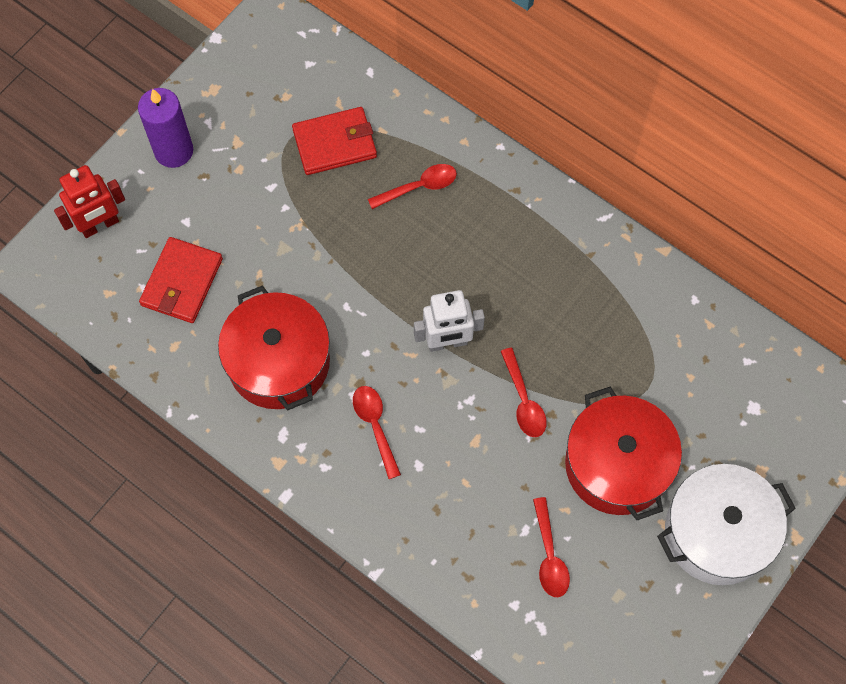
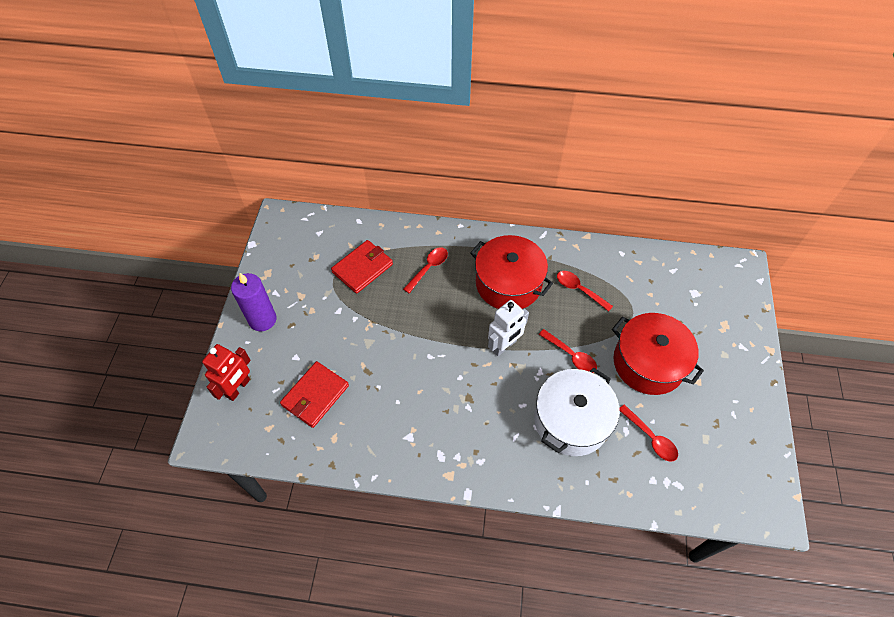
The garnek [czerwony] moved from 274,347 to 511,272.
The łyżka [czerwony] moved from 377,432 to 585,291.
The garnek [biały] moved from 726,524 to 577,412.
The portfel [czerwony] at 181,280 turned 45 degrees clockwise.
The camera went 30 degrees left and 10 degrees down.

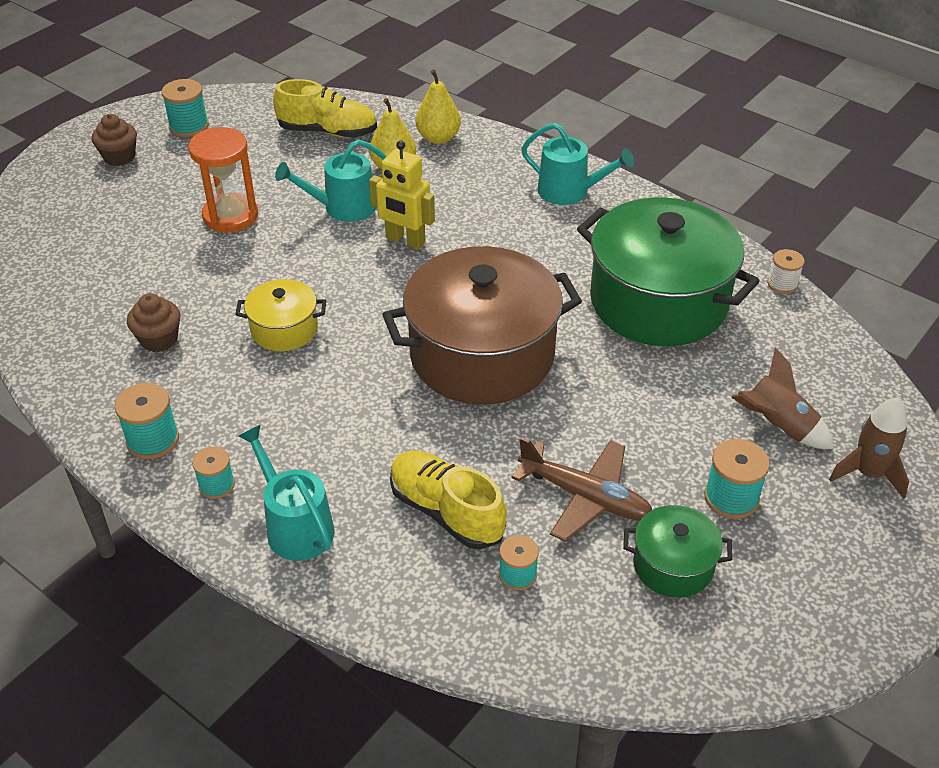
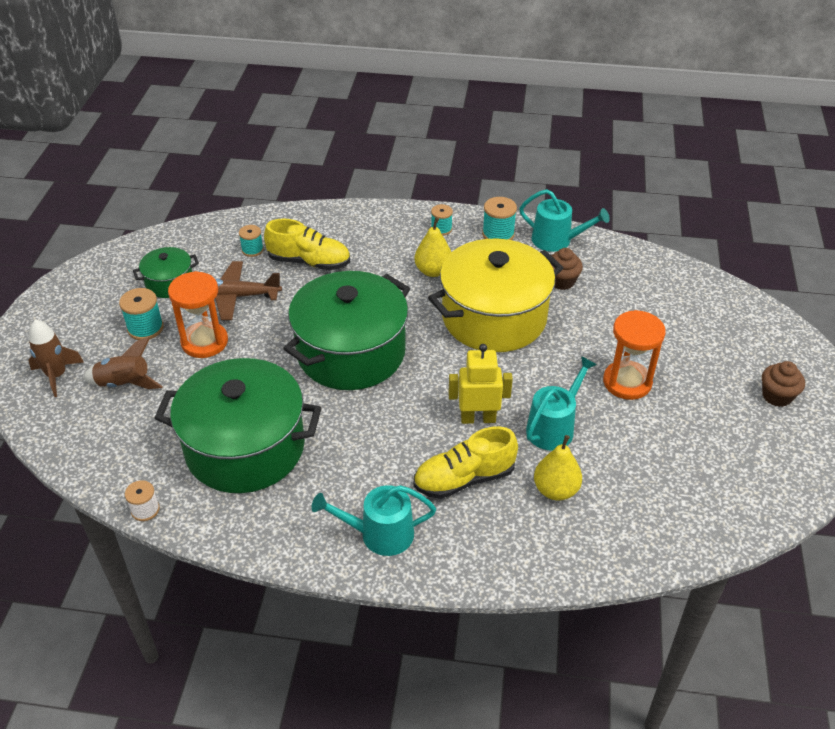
The szpulka [turkusowy] at 185,108 disappeared.
The klepsydra [pomarańczowy] at 198,314 appeared.
The konewka [turkusowy] moved from 286,493 to 564,220.
The but [żółty] moved from 325,108 to 465,462.
The gruszka [żółty] moved from 438,107 to 432,247.
The garnek [brązowy] at 482,325 became the garnek [zielony] at 346,330.
The garnek [żółty] at 280,315 changed to 2.11 times the size.
The camera went 150 degrees right and 0 degrees up.

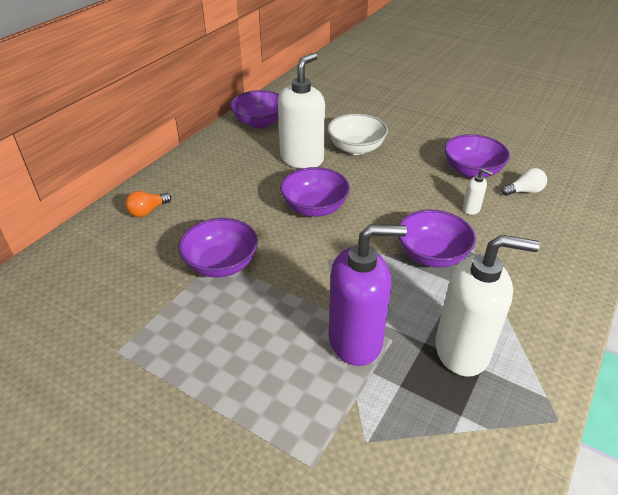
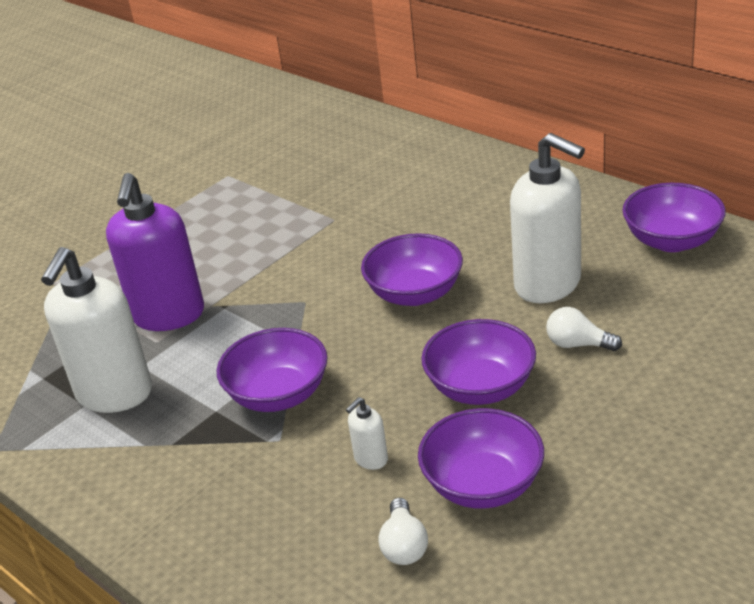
The żarówka [pomarańczowy] at 148,204 disappeared.
The miska [fioletowy] moved from 218,247 to 478,362.
The miska [biały] at 357,134 was replaced by the żarówka [biały] at 584,329.
The camera went 105 degrees right and 5 degrees down.

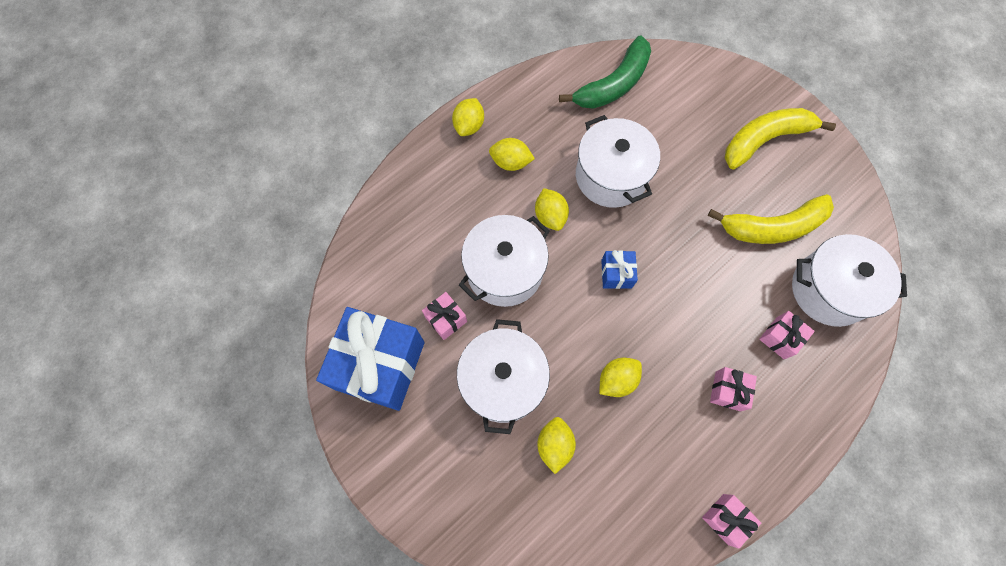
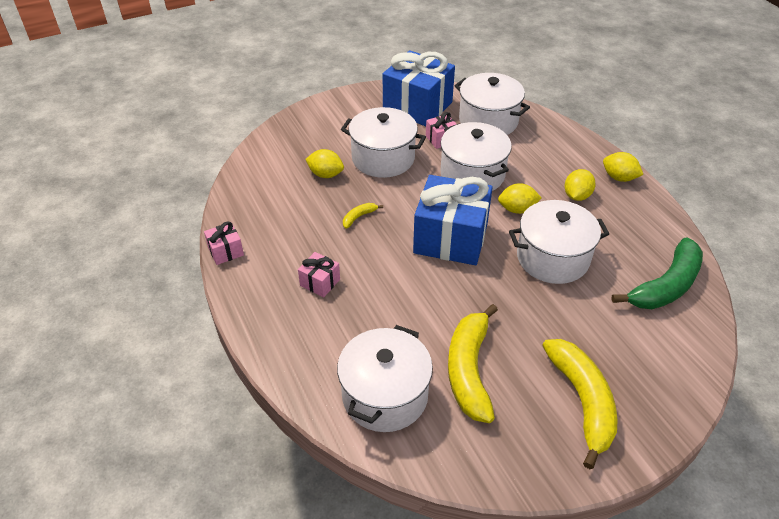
The prezent [różowy] at 787,335 disappeared.
The garnek [biały] at 492,104 appeared.
The cytryna [żółty] at 620,377 was replaced by the banan [żółty] at 363,216.
The banan [zielony] at 605,72 turned 105 degrees counterclockwise.
The prezent [niebieski] at 619,269 changed to 2.27 times the size.
The camera went 105 degrees right and 25 degrees down.

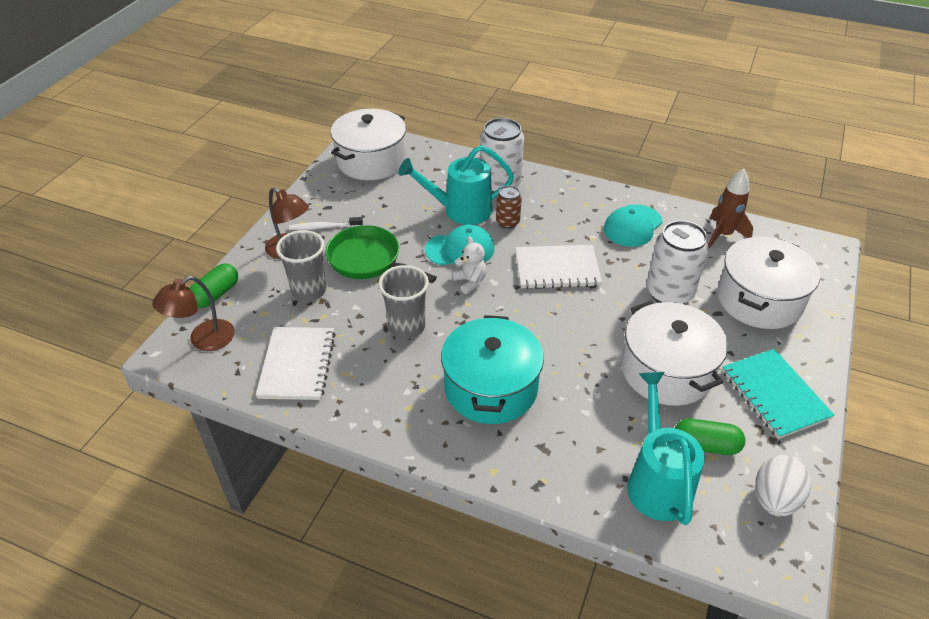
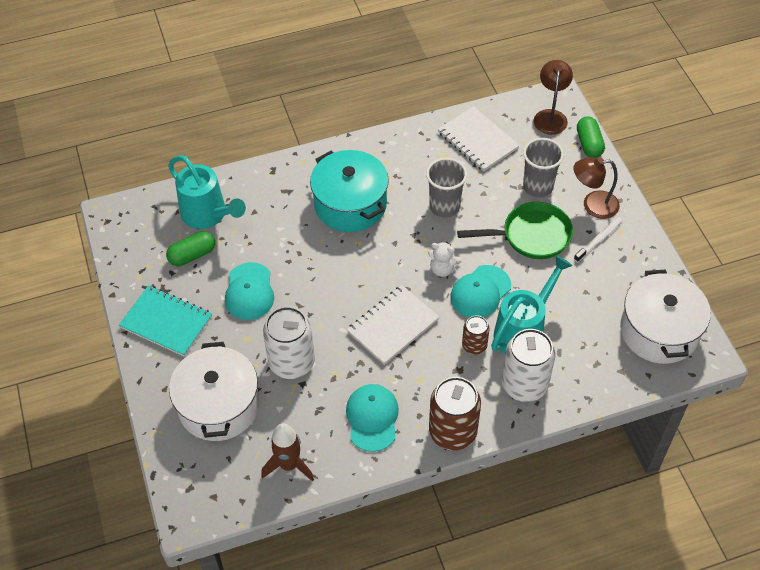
The jajko [biały] at 783,486 disappeared.
The puszka [brązowy] at 455,413 appeared.
The garnek [biały] at 674,353 was replaced by the czapka [turkusowy] at 249,291.
The camera went 140 degrees right and 10 degrees up.

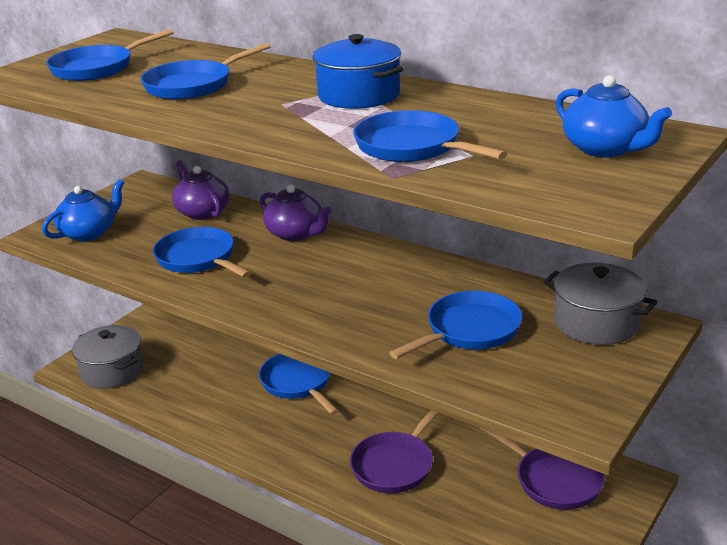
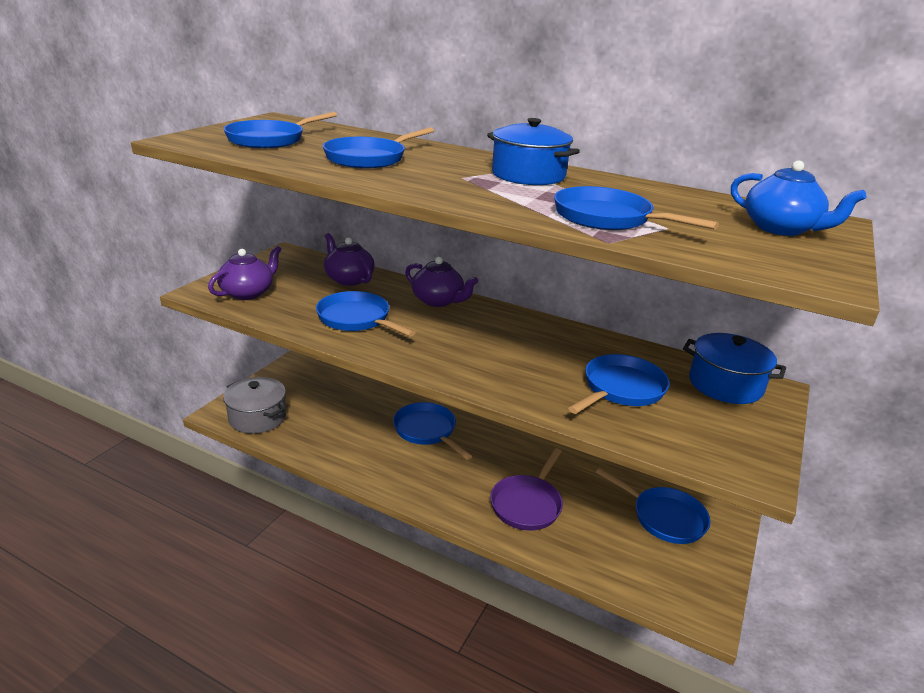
The imbryk [niebieski] at 83,210 became the imbryk [fioletowy] at 244,273.
The patelnia [fioletowy] at 542,469 became the patelnia [niebieski] at 653,506.
The garnek [szary] at 600,304 became the garnek [niebieski] at 734,368.
The camera went 10 degrees left and 0 degrees up.

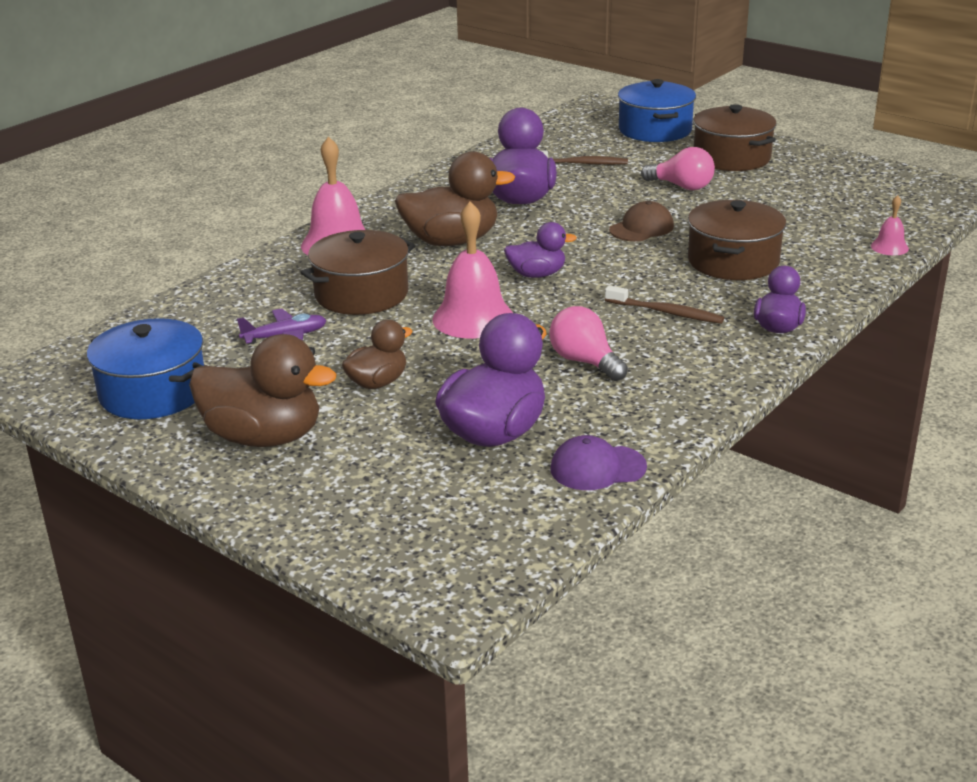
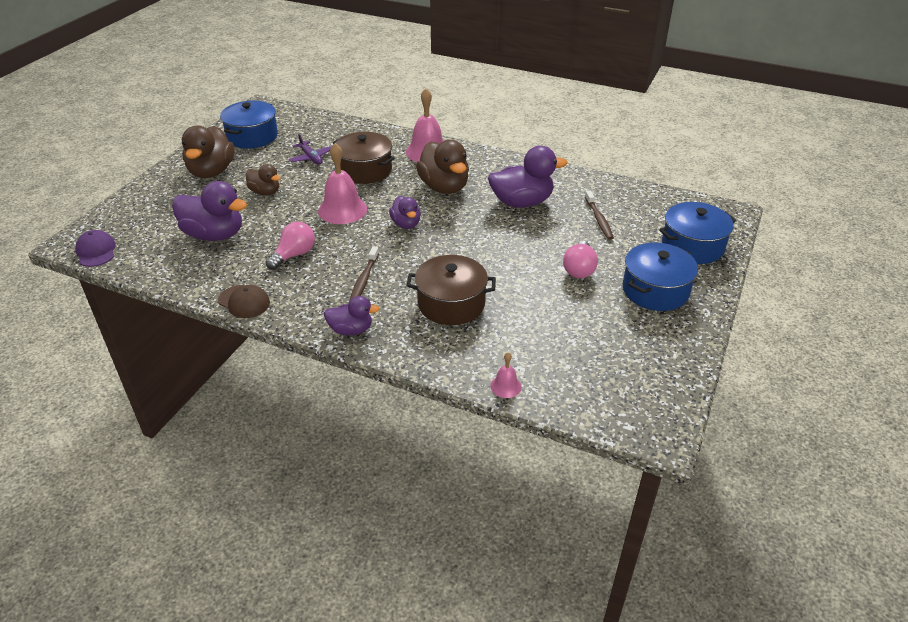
The czapka [fioletowy] moved from 598,462 to 95,248.
The czapka [brązowy] moved from 641,221 to 244,301.
The garnek [brązowy] at 735,137 became the garnek [niebieski] at 660,277.
The camera went 75 degrees right and 10 degrees up.

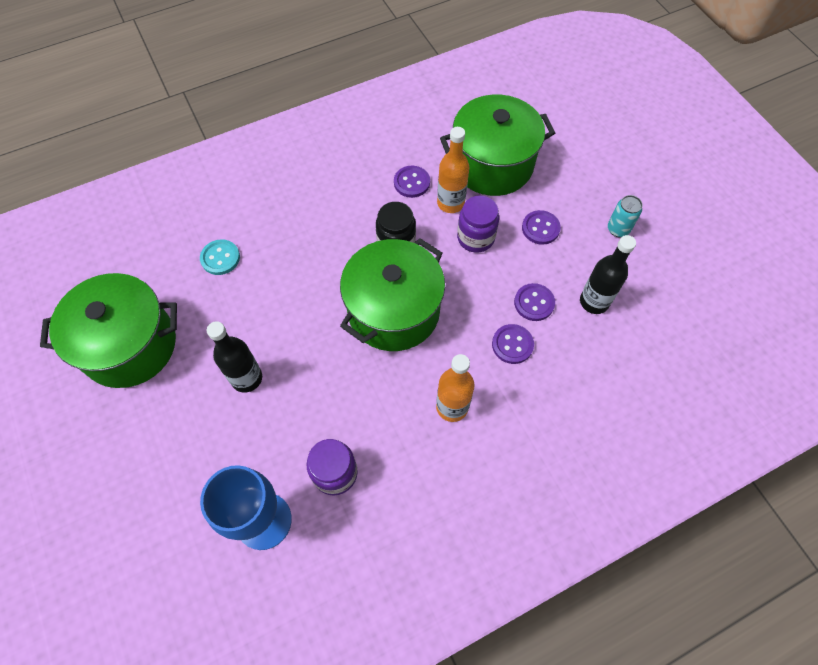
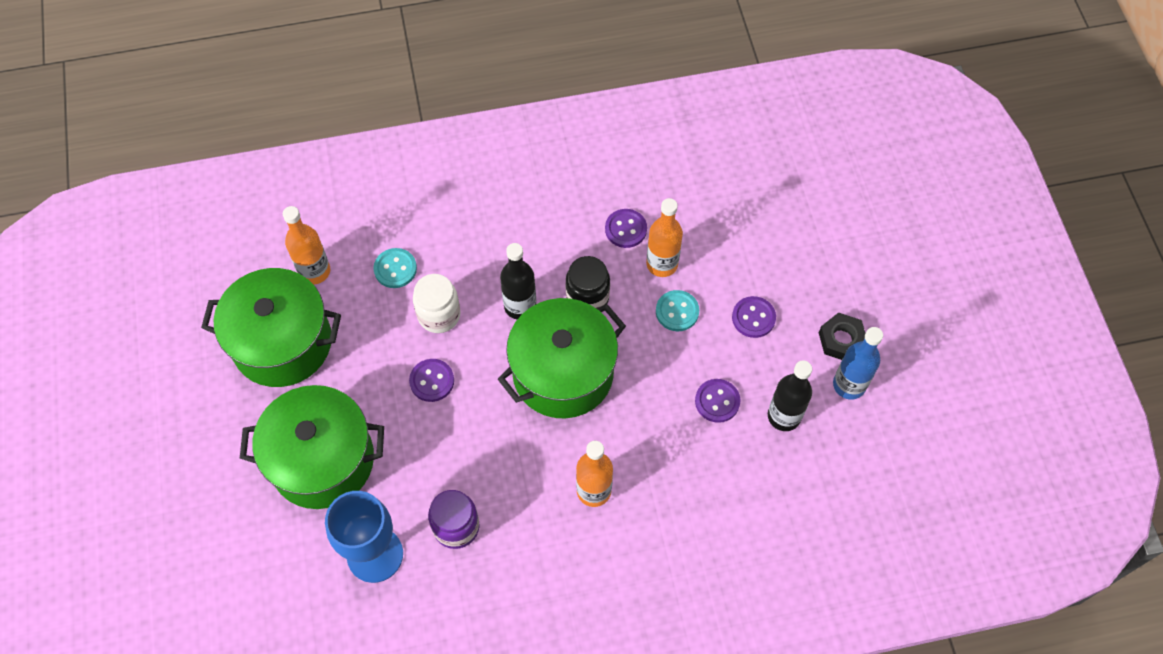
The butelka [pomarańczowy] at 306,245 appeared.
The słoik [biały] at 437,303 appeared.
The butelka [niebieski] at 858,363 appeared.
The butelka [czarny] moved from 234,357 to 518,281.
The garnek [zielony] moved from 497,145 to 312,447.
The guzik [fioletowy] moved from 513,344 to 431,380.
The słoik [fioletowy] at 478,224 was replaced by the guzik [turkusowy] at 677,310.
The puszka [turkusowy] at 625,216 was replaced by the nakrętka [czarny] at 842,336.
The camera went 15 degrees right and 0 degrees up.

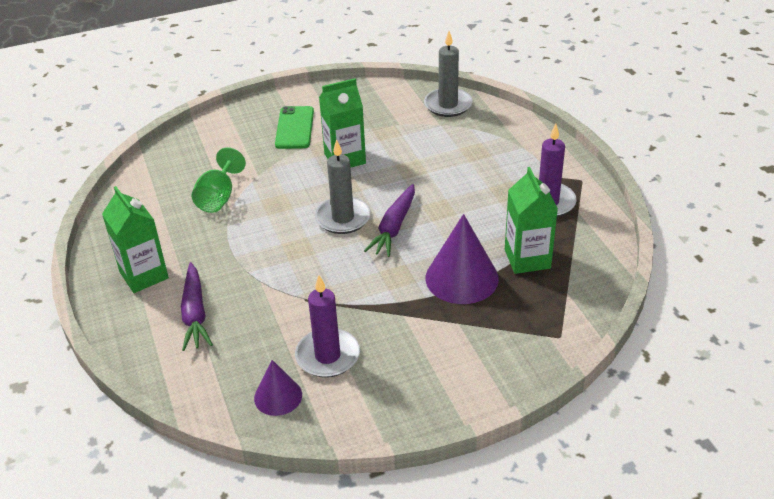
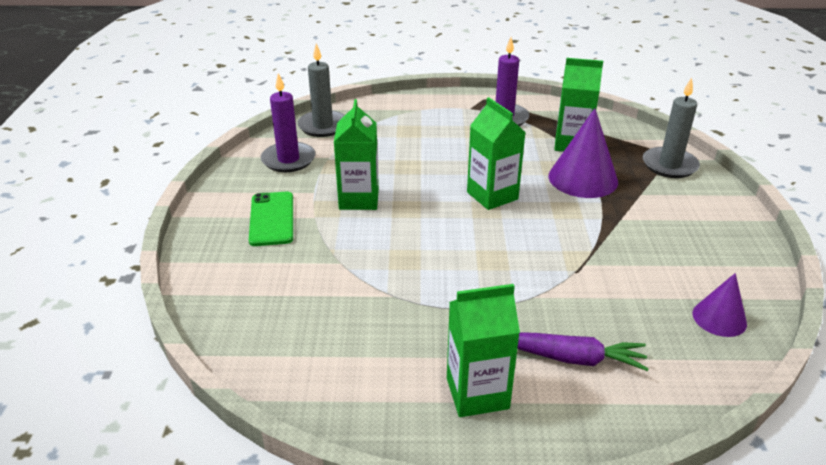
The kielich [zielony] at 219,180 disappeared.
The świeca [fioletowy] moved from 327,326 to 288,122.
The świeca [szary] moved from 343,186 to 671,128.
The marchewka [fioletowy] at 389,220 was replaced by the karton mleka [zielony] at 496,153.
The telefon [zielony] at 294,127 turned 60 degrees clockwise.
The camera went 70 degrees left and 5 degrees down.

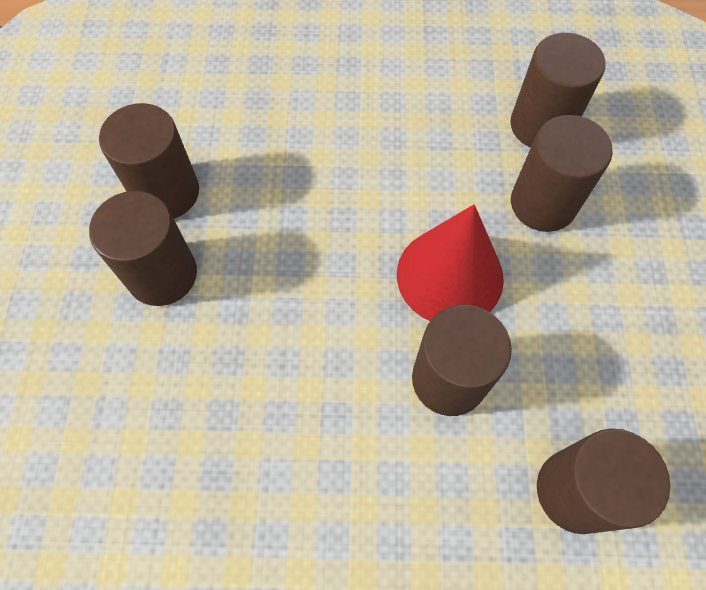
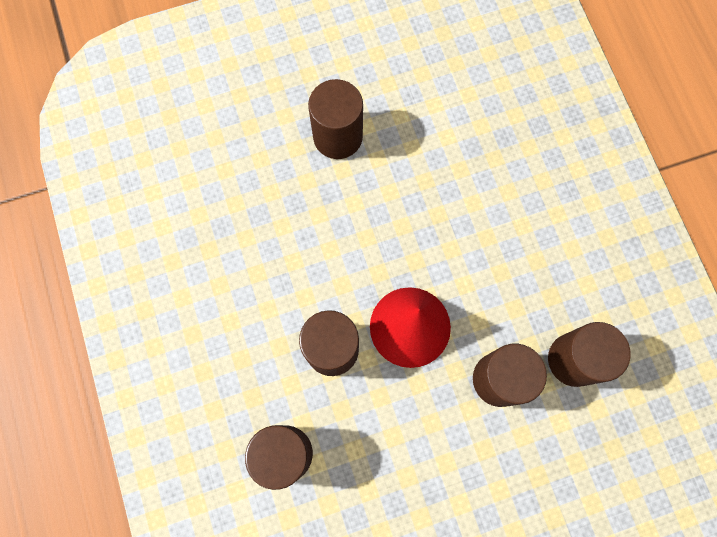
The walec [brązowy] at 149,161 disappeared.
The camera went 70 degrees right and 10 degrees up.

